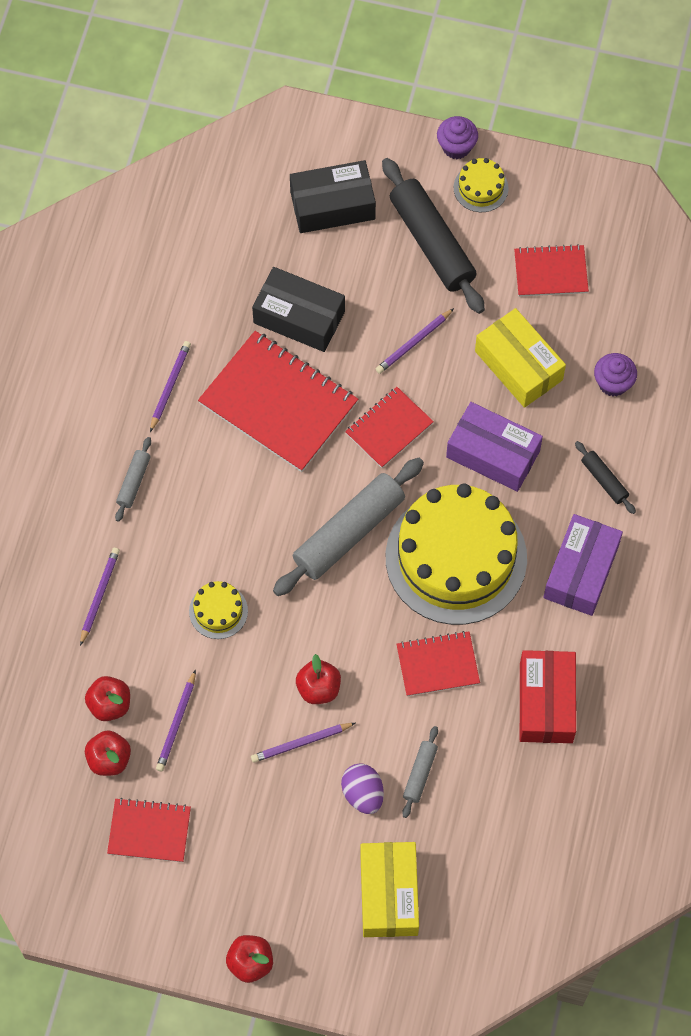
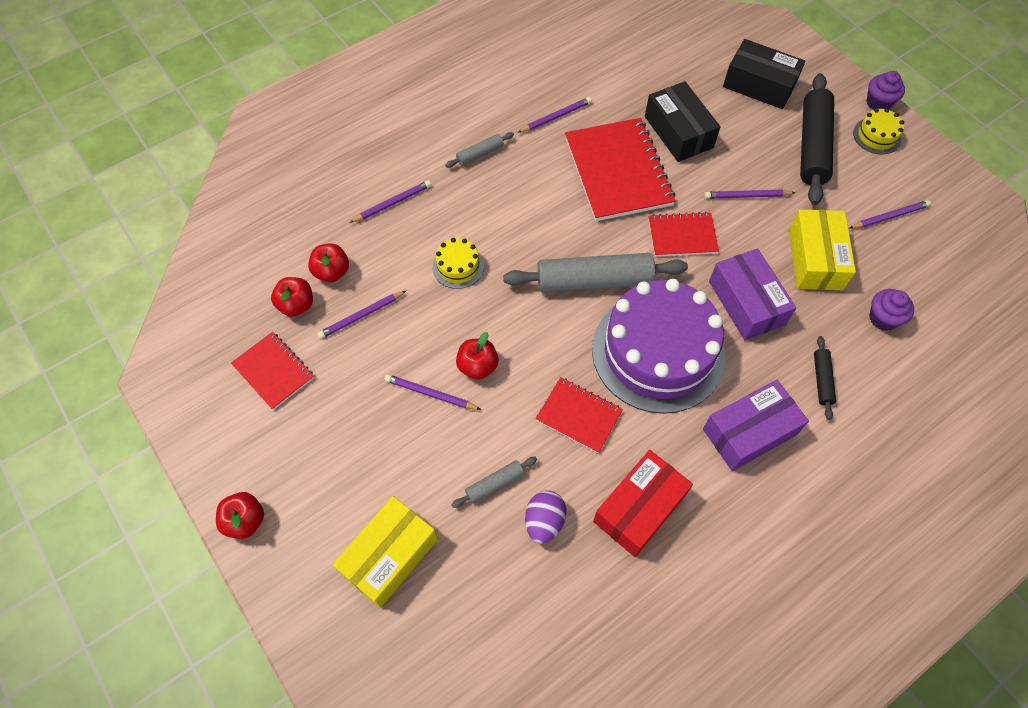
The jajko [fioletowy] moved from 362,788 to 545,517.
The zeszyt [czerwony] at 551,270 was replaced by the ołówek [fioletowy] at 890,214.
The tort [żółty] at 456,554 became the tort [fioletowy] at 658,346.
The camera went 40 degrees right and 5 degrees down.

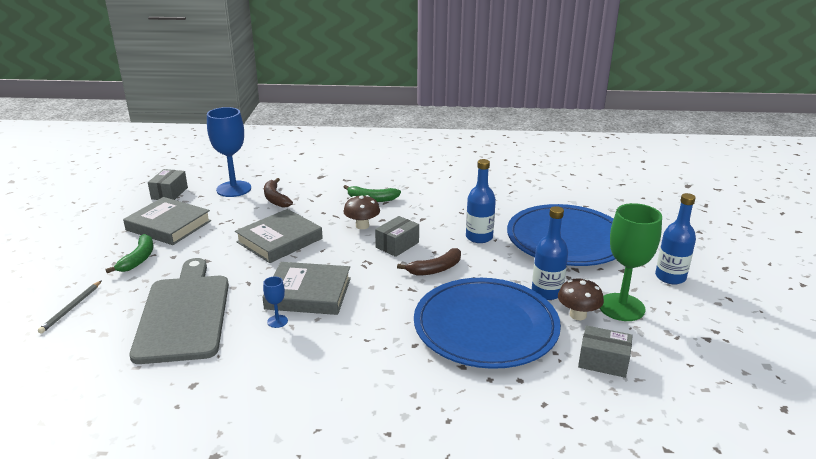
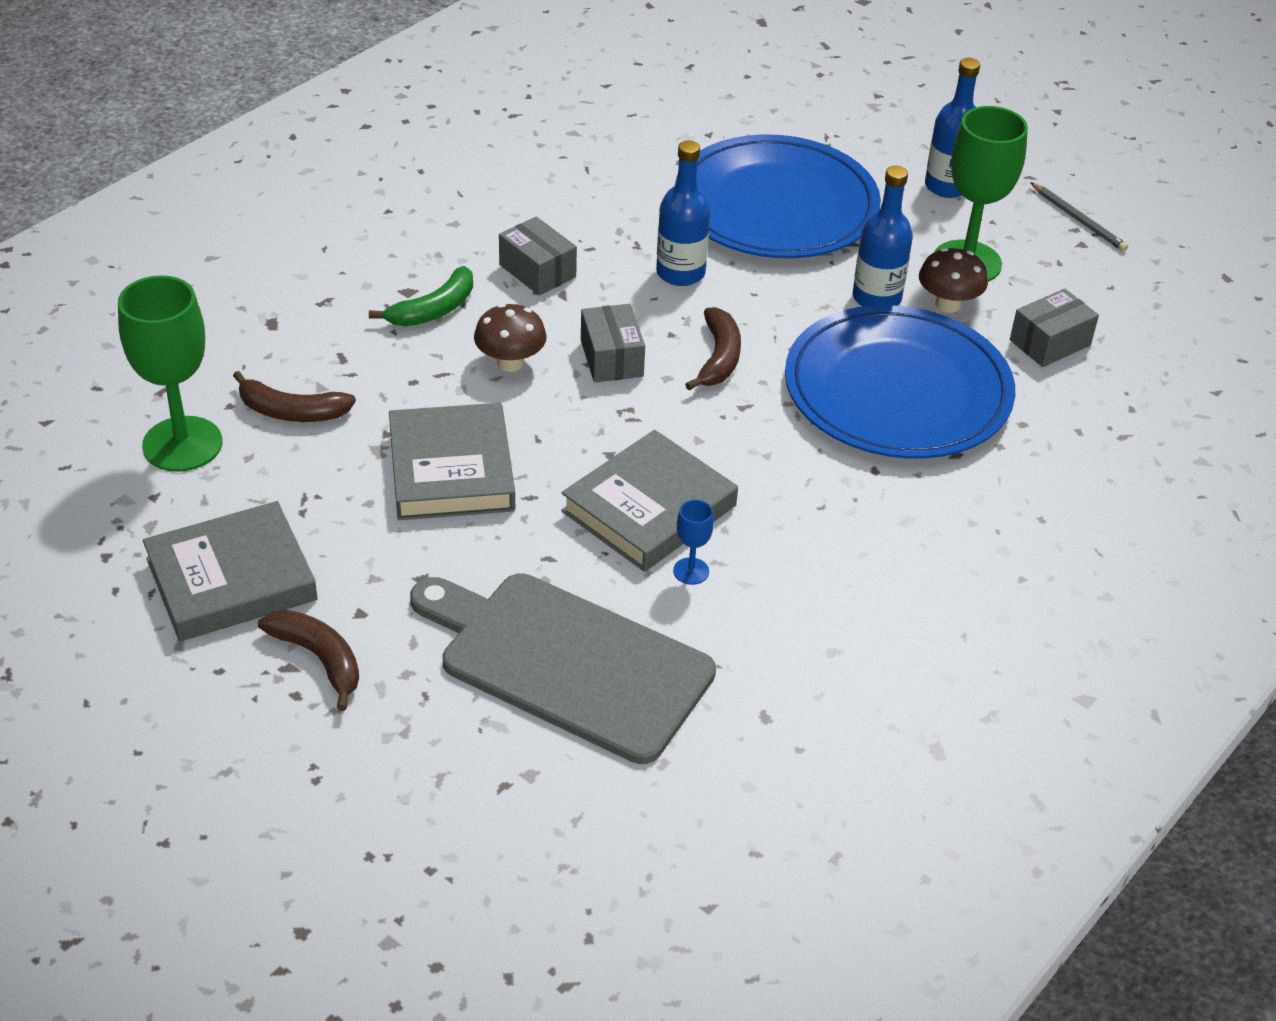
The ołówek [szary] moved from 70,307 to 1079,217.
The pudełko [szary] moved from 168,184 to 538,255.
The banan [zielony] at 130,253 became the banan [brązowy] at 308,660.
The kielich [niebieski] at 229,152 became the kielich [zielony] at 170,373.
The camera went 55 degrees left and 15 degrees up.

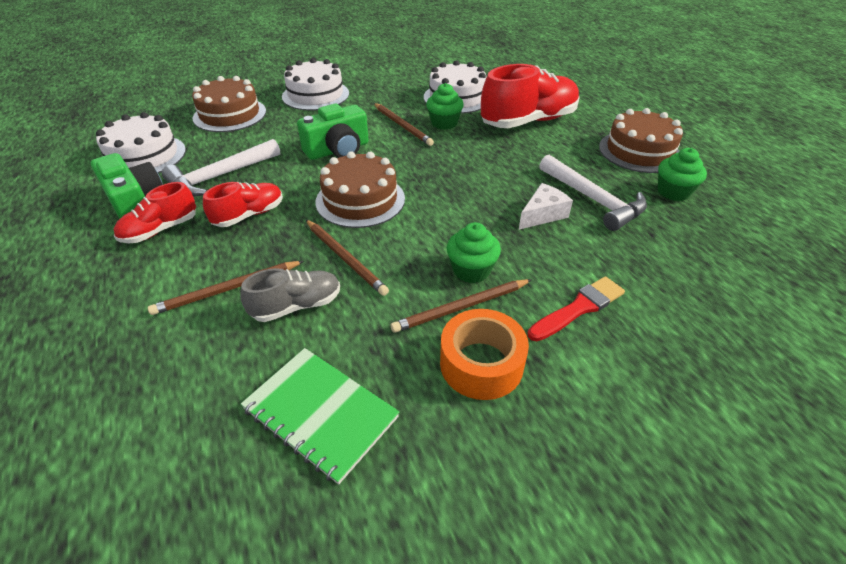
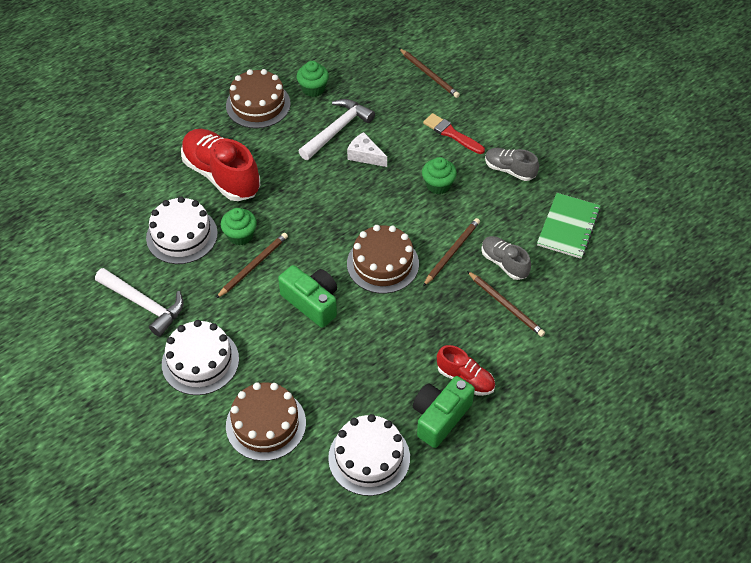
The but [czerwony] at 243,204 disappeared.
The młotek [biały] moved from 221,168 to 139,302.
The ołówek [brązowy] moved from 461,306 to 429,73.
The taśma klejąca [pomarańczowy] at 484,354 was replaced by the but [szary] at 512,164.
The camera went 105 degrees left and 10 degrees up.

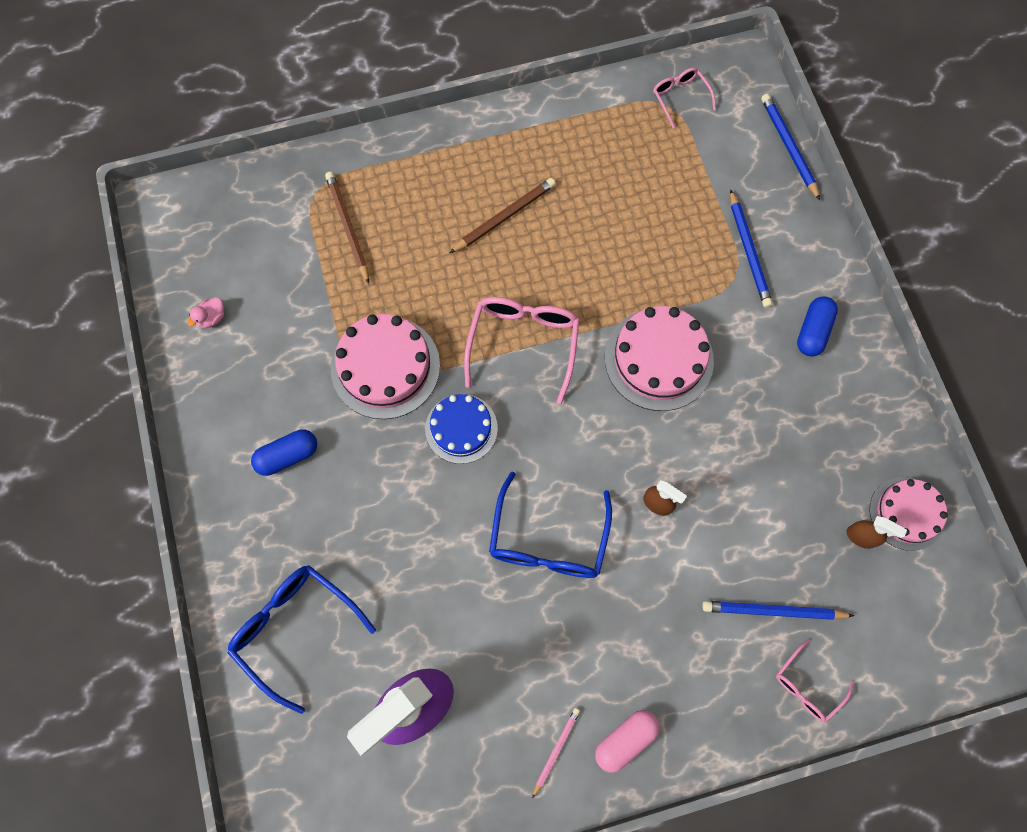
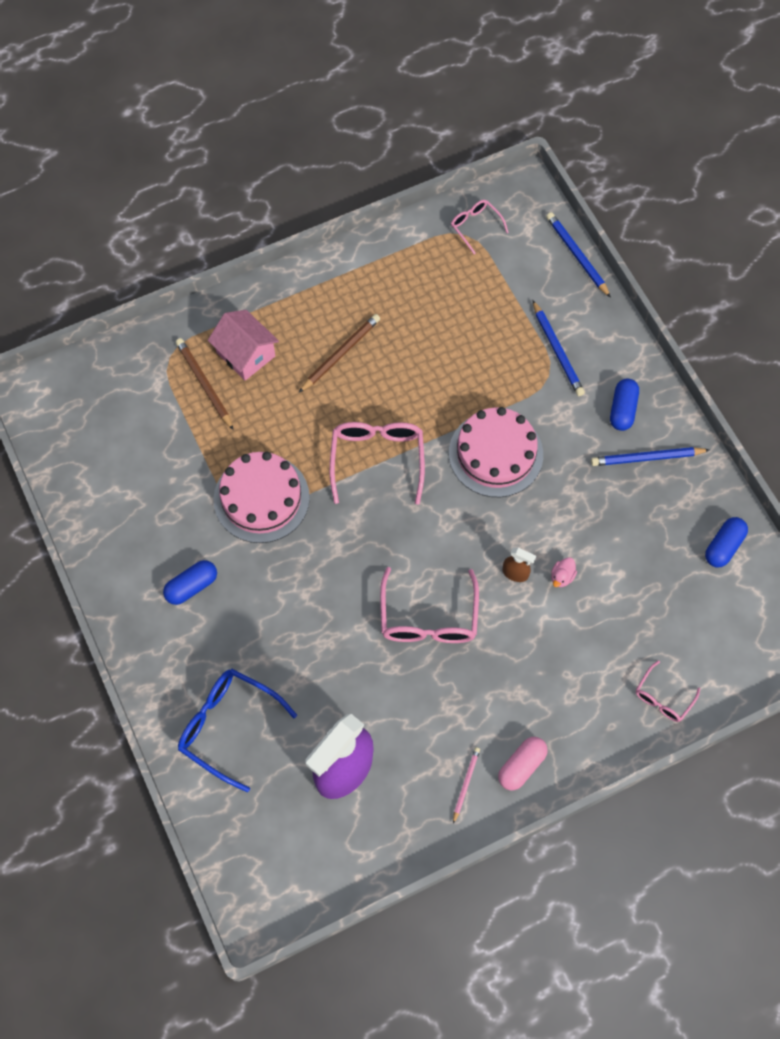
The tort [niebieski] at 461,429 disappeared.
The spryskiwacz [brązowy] at 876,532 disappeared.
The domek [różowy] at 243,345 appeared.
The kaczka [różowy] moved from 206,312 to 564,572.
The ołówek [niebieski] moved from 778,610 to 650,456.
The tort [różowy] at 908,514 was replaced by the kapsułka [niebieski] at 726,542.
The okulary [niebieski] at 550,525 became the okulary [różowy] at 429,605.
The camera went 10 degrees left and 5 degrees down.

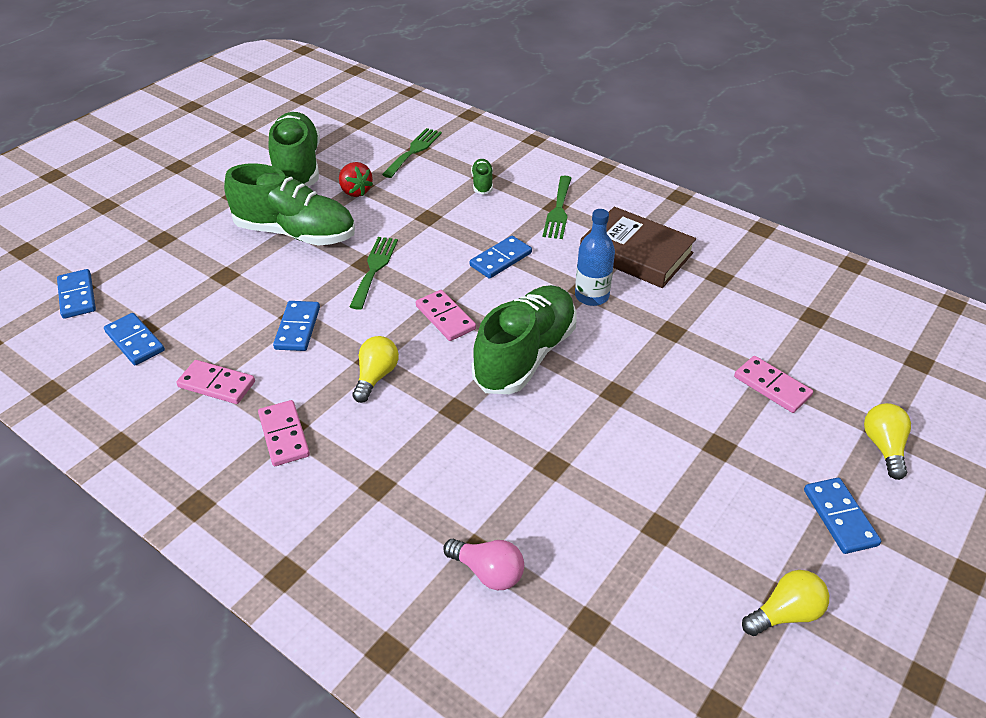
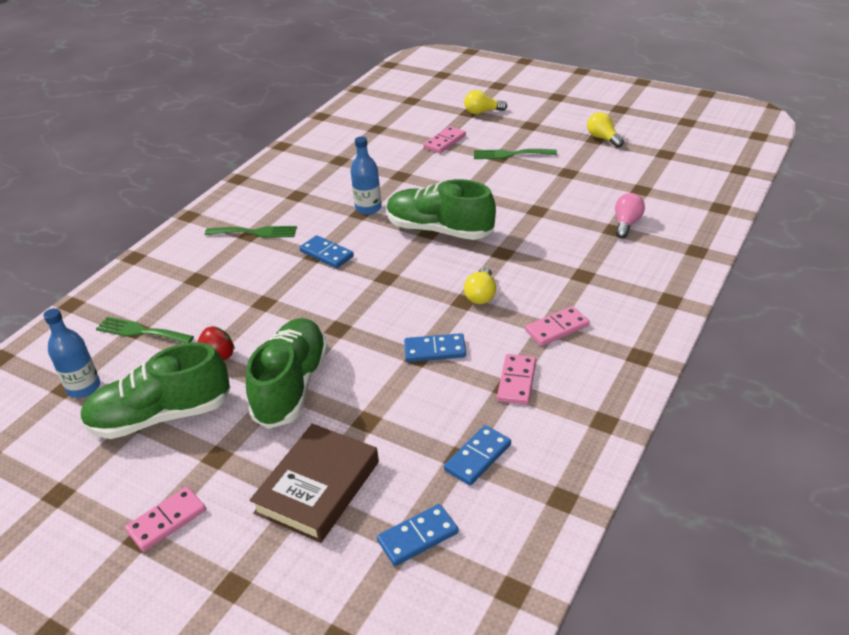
The but [zielony] at 482,176 disappeared.
The kostka domina [niebieski] at 842,516 disappeared.
The butelka [niebieski] at 72,353 appeared.
The widelec [zielony] moved from 373,273 to 515,154.
The kostka domina [różowy] moved from 446,315 to 165,519.
The książka [brązowy] moved from 638,247 to 314,483.
The żarówka [żółty] at 376,369 turned 90 degrees counterclockwise.
The camera went 95 degrees left and 5 degrees down.

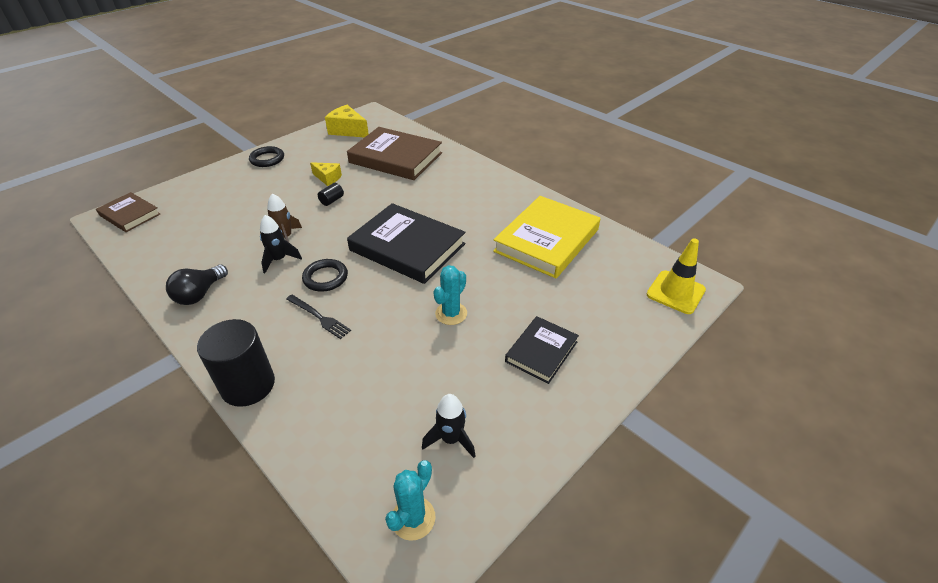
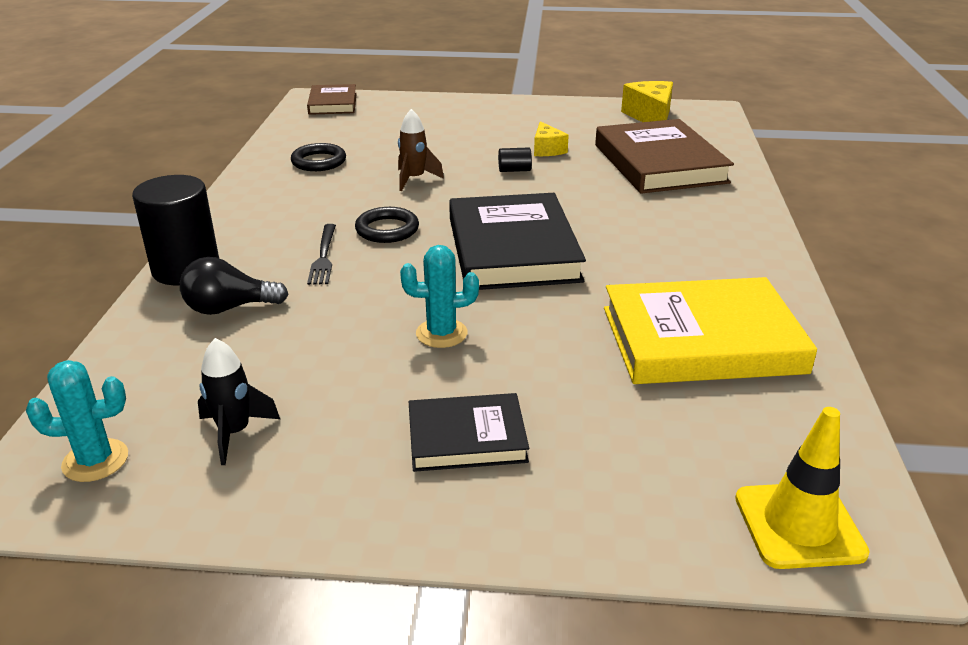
The rakieta [czarny] at 281,244 disappeared.
The żarówka [czarny] moved from 197,284 to 234,286.
The pierścień [czarny] moved from 266,156 to 318,157.
The camera went 50 degrees right and 10 degrees down.

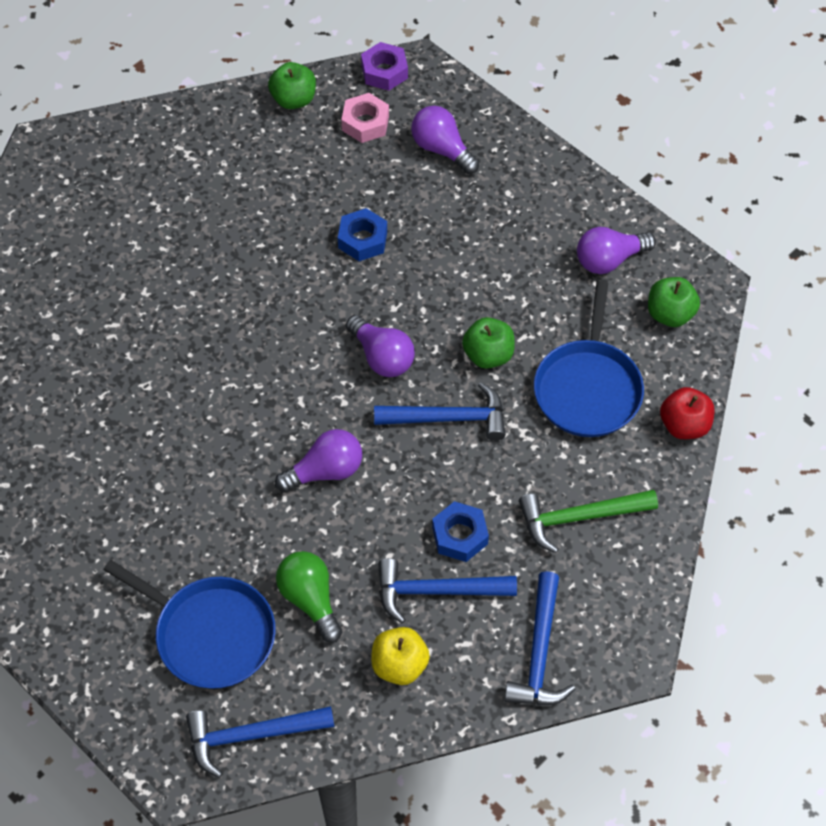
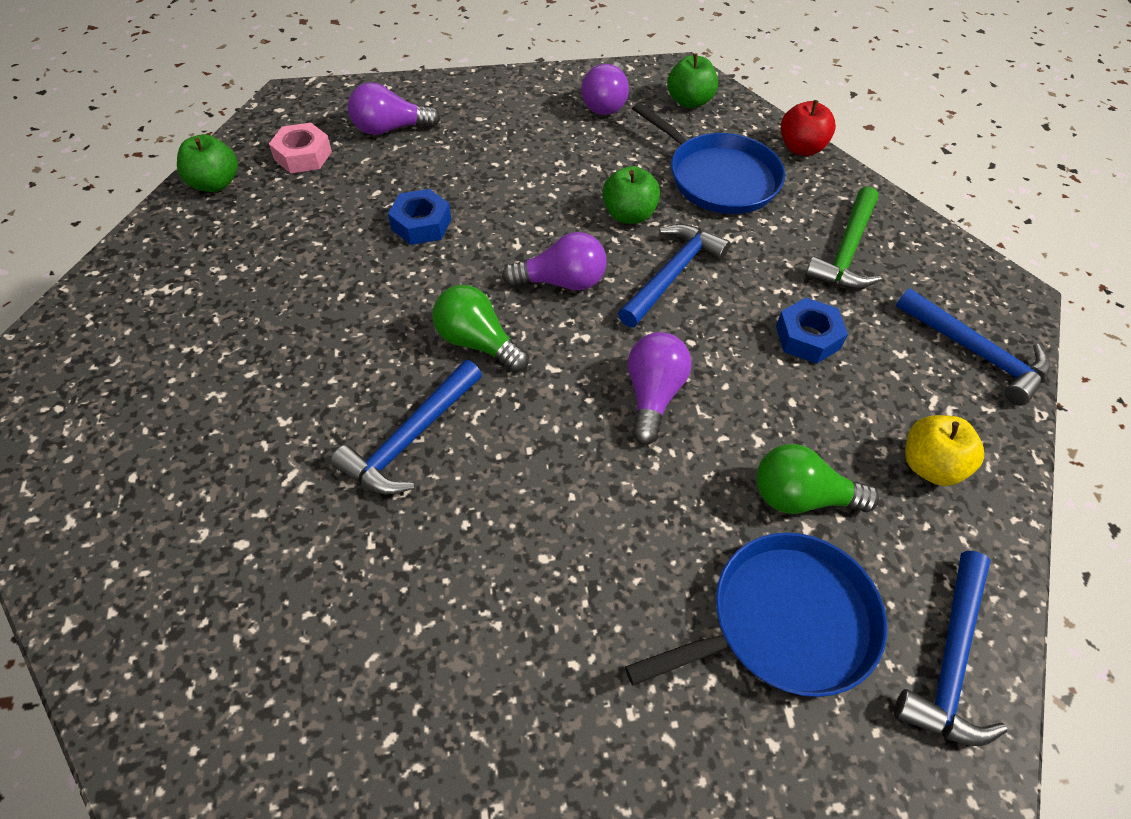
The nakrętka [fioletowy] at 384,66 disappeared.
The żarówka [zielony] at 480,328 appeared.
The młotek [niebieski] moved from 447,590 to 406,427.
The camera went 55 degrees left and 5 degrees down.

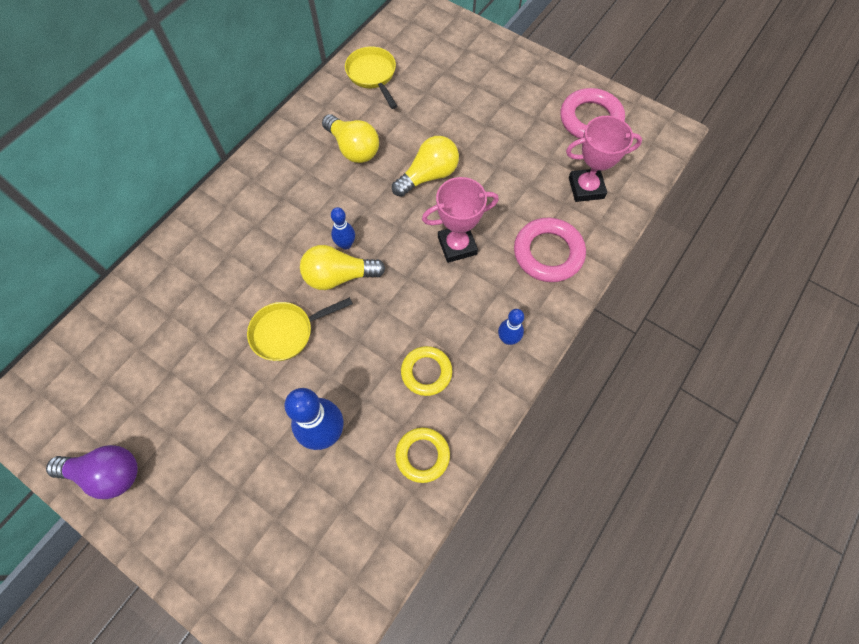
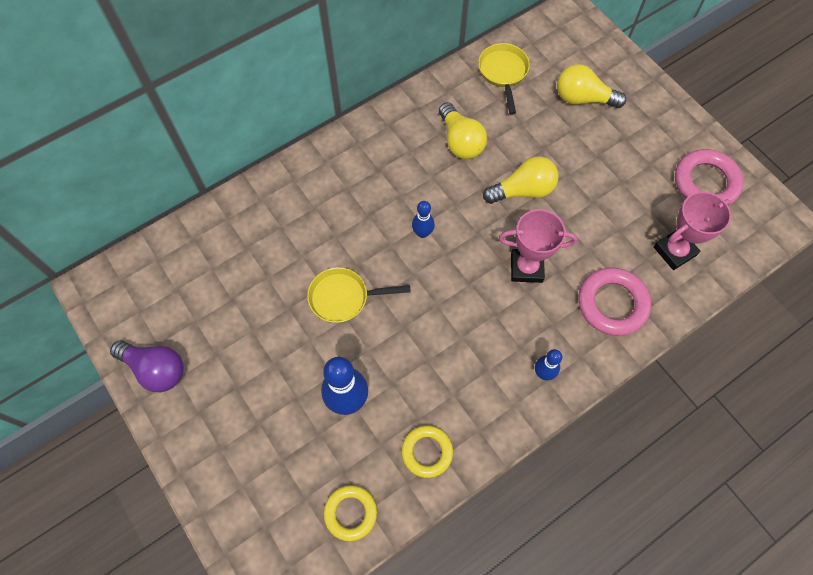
The żarówka [żółty] moved from 342,267 to 591,86.
The pierścień [żółty] moved from 426,371 to 350,513.
The puchar [różowy] at 604,159 turned 45 degrees counterclockwise.
The camera went 20 degrees right and 0 degrees up.

